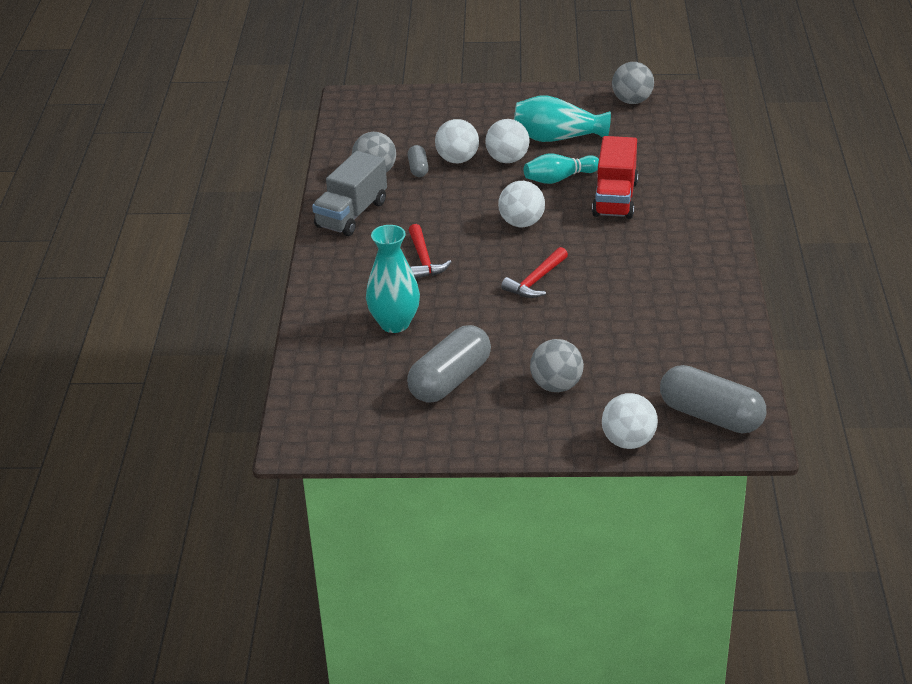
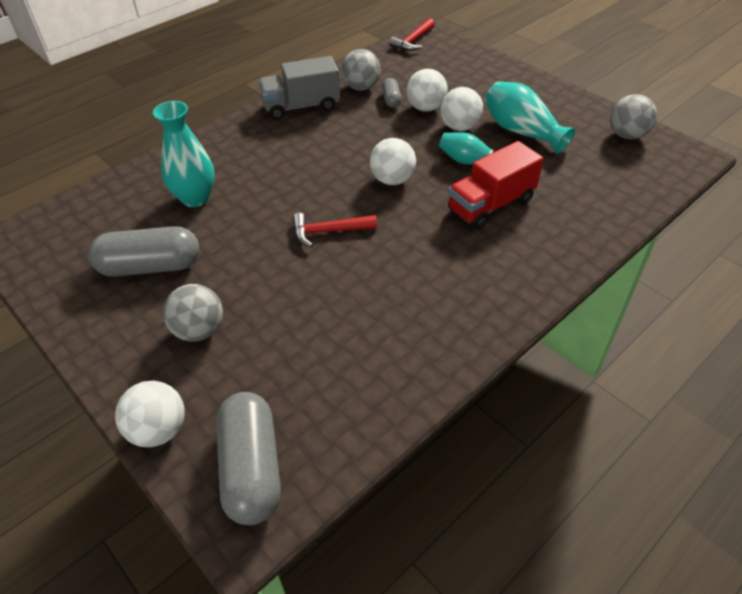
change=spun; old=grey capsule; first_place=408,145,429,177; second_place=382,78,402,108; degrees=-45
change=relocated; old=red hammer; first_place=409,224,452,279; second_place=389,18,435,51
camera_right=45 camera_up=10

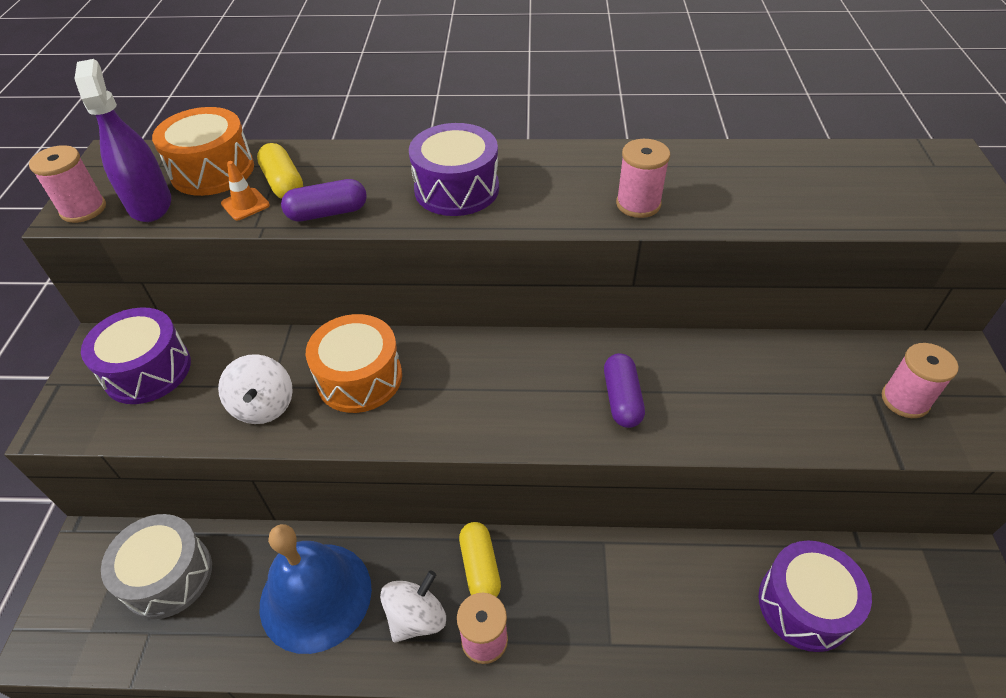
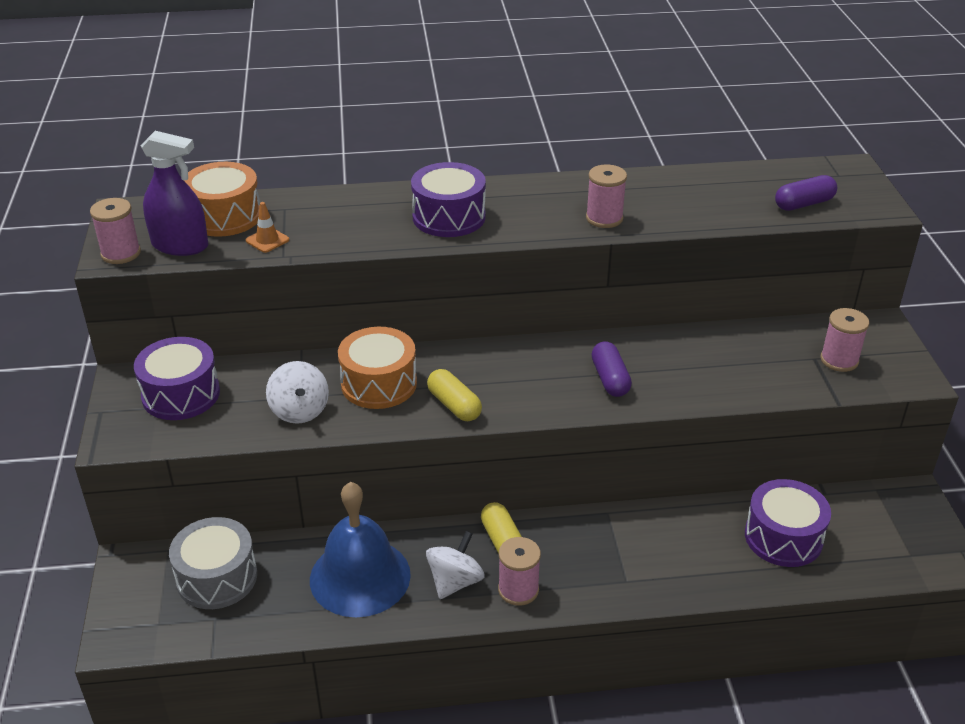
change=spun; old=purple spray bottle; first_place=74,59,171,222; second_place=141,131,209,256; degrees=135
change=relocated; old=yellow capsule; first_place=257,143,303,199; second_place=427,369,482,421
change=relocated; old=purple capsule; first_place=281,179,367,221; second_place=775,175,837,211
camera_right=-10 camera_up=-10

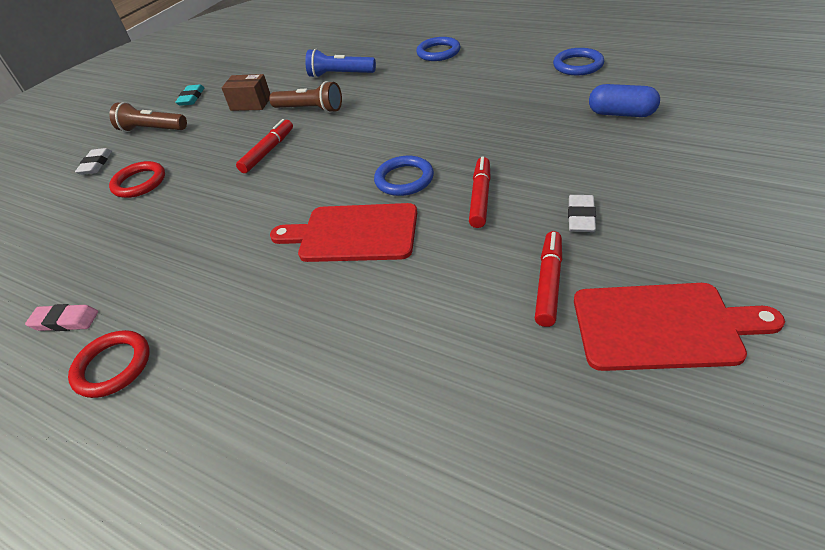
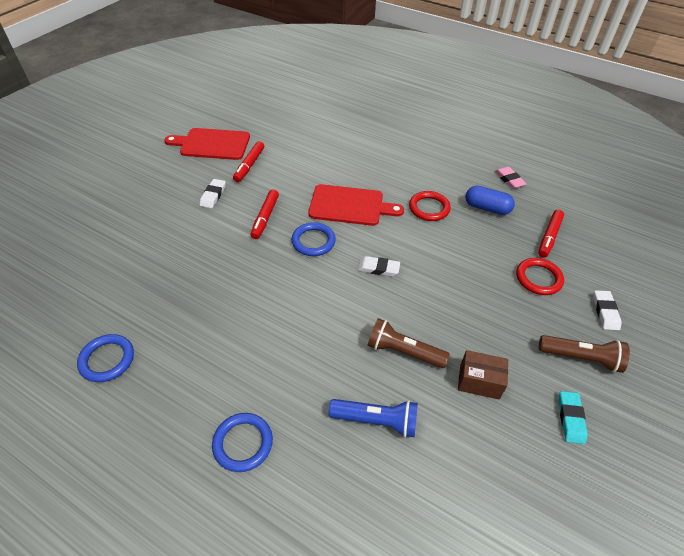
change=spun; old=pink eraser; first_place=25,304,98,331; second_place=495,166,526,189; degrees=60
change=relocated; old=red ring; first_place=68,330,150,398; second_place=409,191,451,221
change=relocated; old=red marker; first_place=236,119,293,173; second_place=538,210,564,258
change=relocated; old=blue capsule; first_place=589,84,660,117; second_place=465,186,515,215
change=appeared; new=white eraser; second_place=358,256,400,276
camera_right=175 camera_up=5

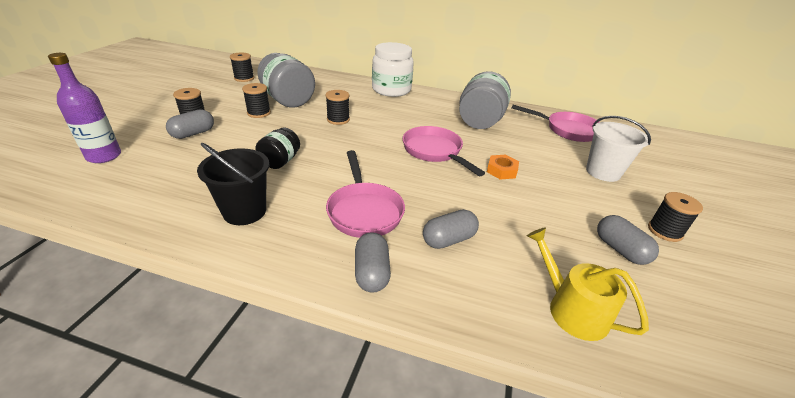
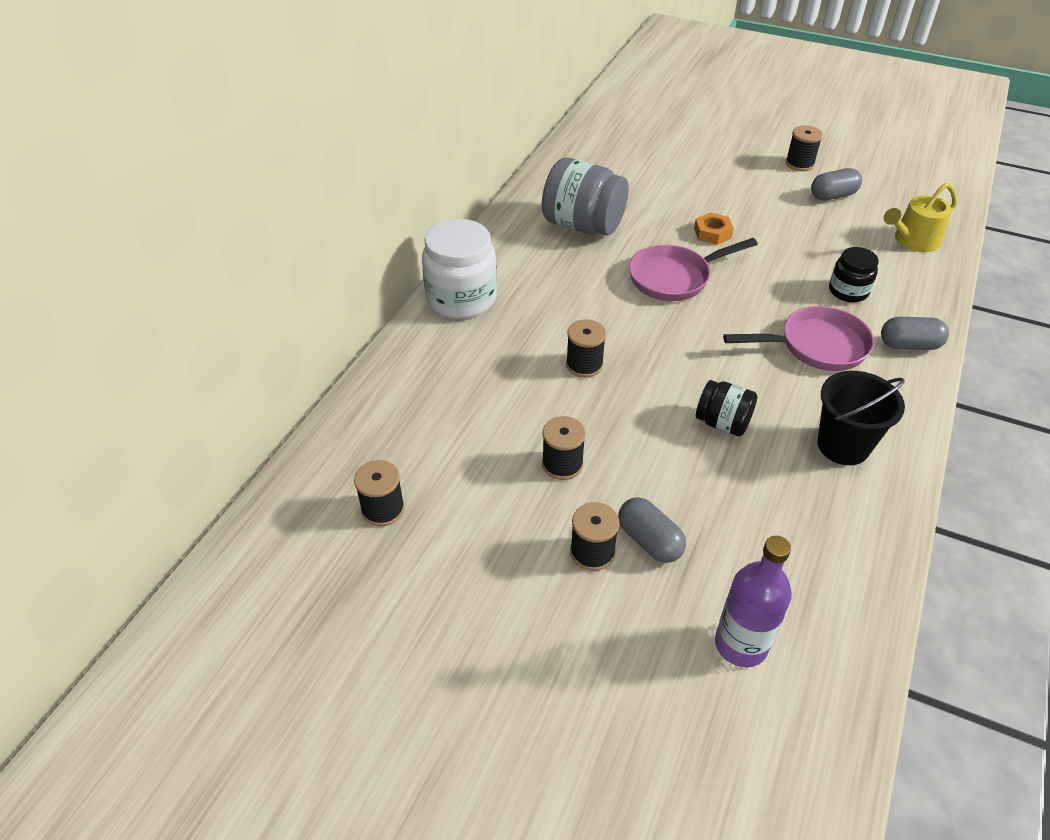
change=missing; old=grey jar; first_place=257,53,315,108
change=exchanged; old=grey capsule; new=black jar; first_place=423,209,479,249; second_place=829,247,879,302
change=missing; old=pink pan; first_place=511,105,599,142
change=missing; old=white bucket; first_place=586,116,651,182
camera_right=-80 camera_up=10

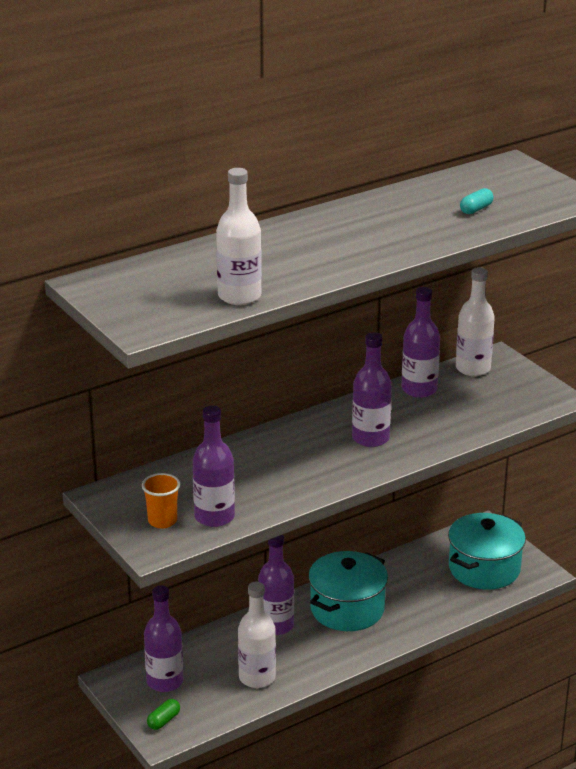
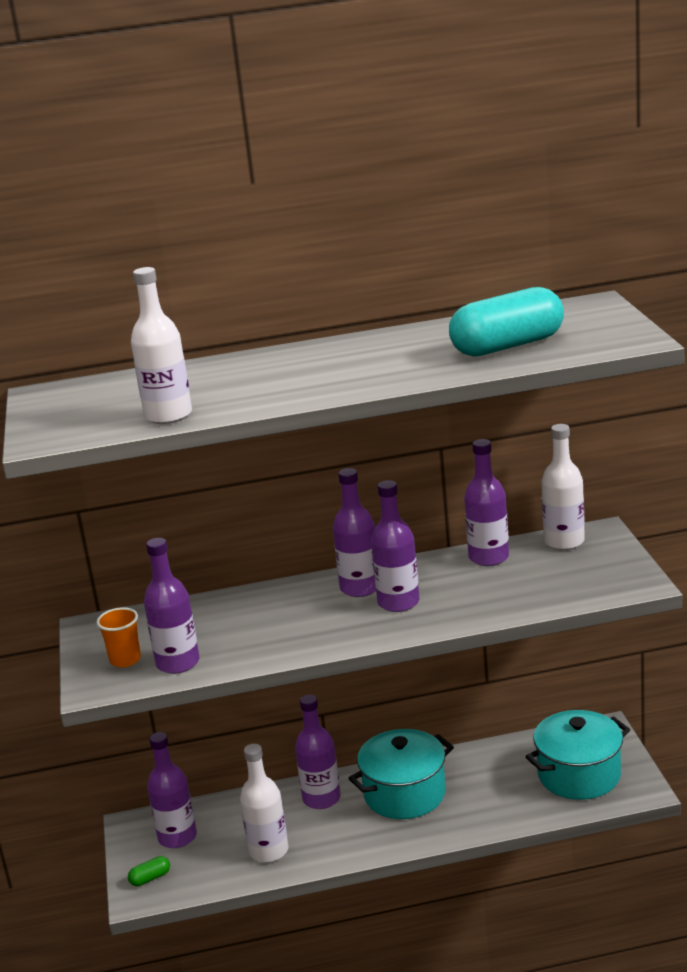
change=size; old=turquoise capsule; first_place=460,188,494,214; second_place=449,287,564,357; factor=2.47
change=appeared; new=purple bottle; second_place=333,468,376,597
camera_right=25 camera_up=-5

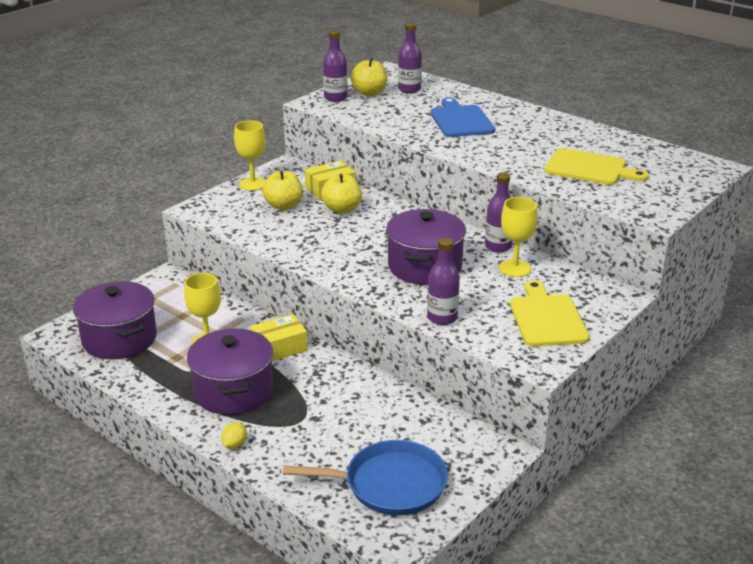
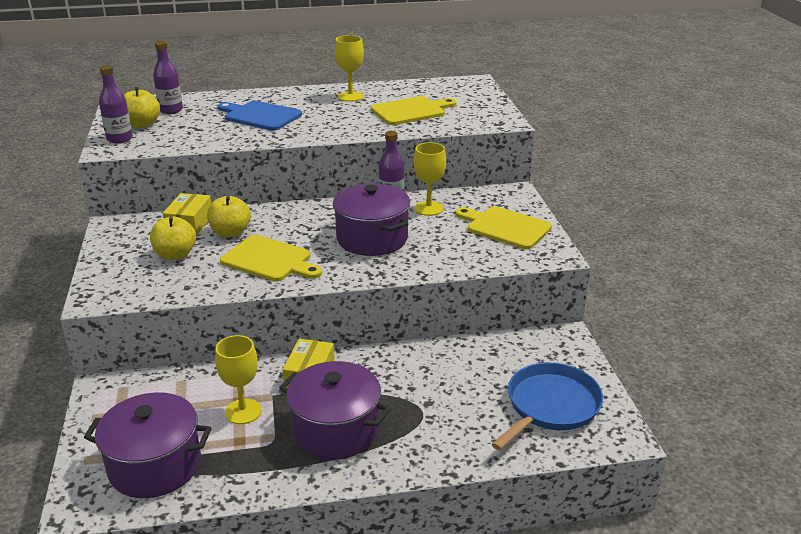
change=missing; old=yellow lemon; first_place=221,422,247,449
change=relocated; old=yellow goblet; first_place=234,121,266,191; second_place=335,35,364,102
change=missing; old=purple bottle; first_place=427,238,460,325
change=appeared; new=yellow cutting board; second_place=220,235,322,282
camera_right=-50 camera_up=0

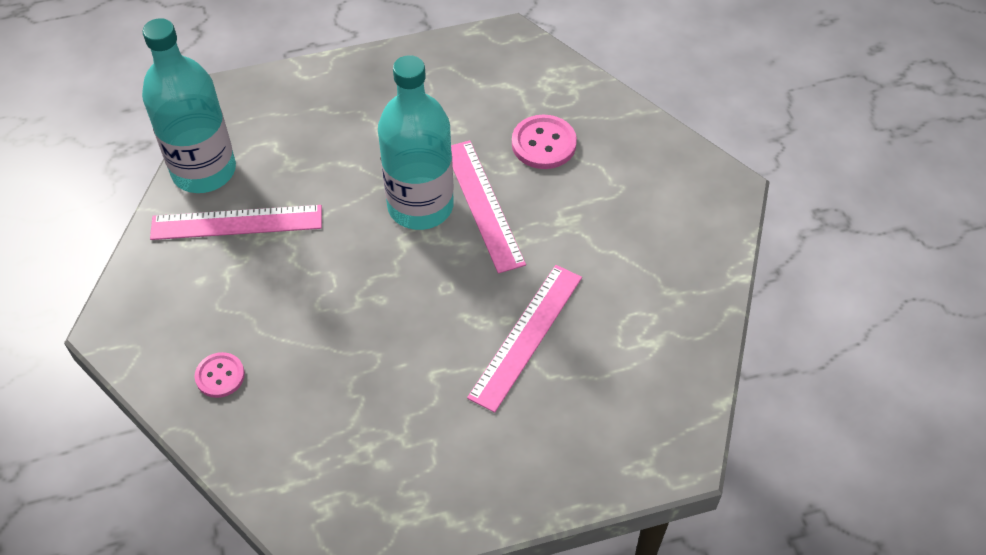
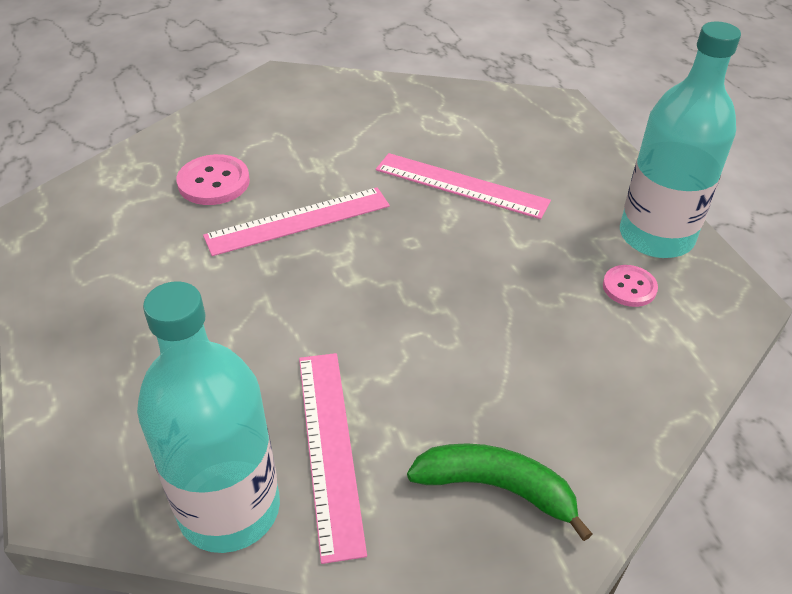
change=relocated; old=pink button; first_place=195,352,245,398; second_place=603,265,658,307
change=relocated; old=turquoise bottle; first_place=378,55,454,230; second_place=620,22,741,258
change=appeared; new=green banana; second_place=407,443,592,541
camera_right=-95 camera_up=-10

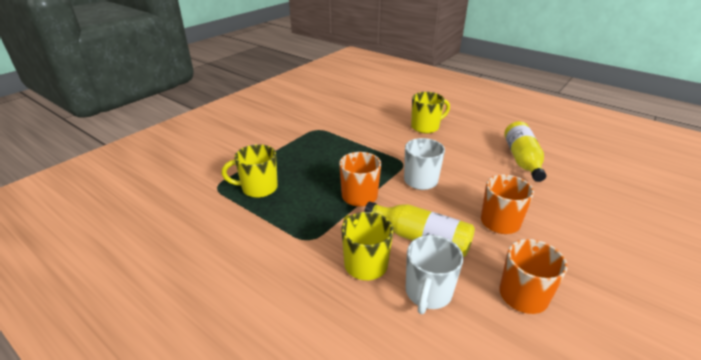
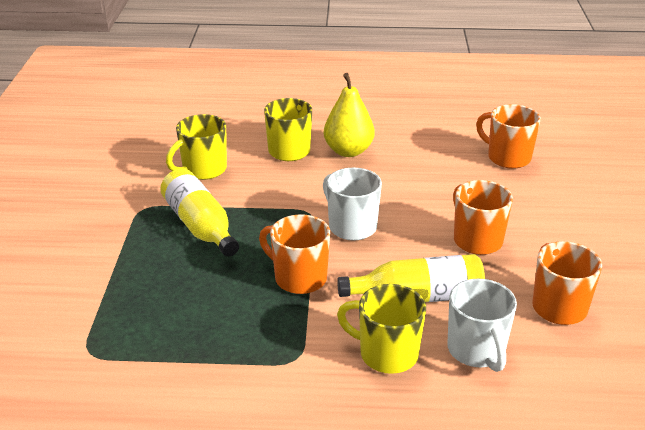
change=relocated; old=yellow mug; first_place=222,144,278,198; second_place=166,114,227,180
change=relocated; old=yellow bottle; first_place=504,121,546,182; second_place=160,169,239,257
change=appeared; new=yellow pear; second_place=324,73,375,157
change=appeared; new=orange mug; second_place=476,104,541,169
camera_right=-35 camera_up=0

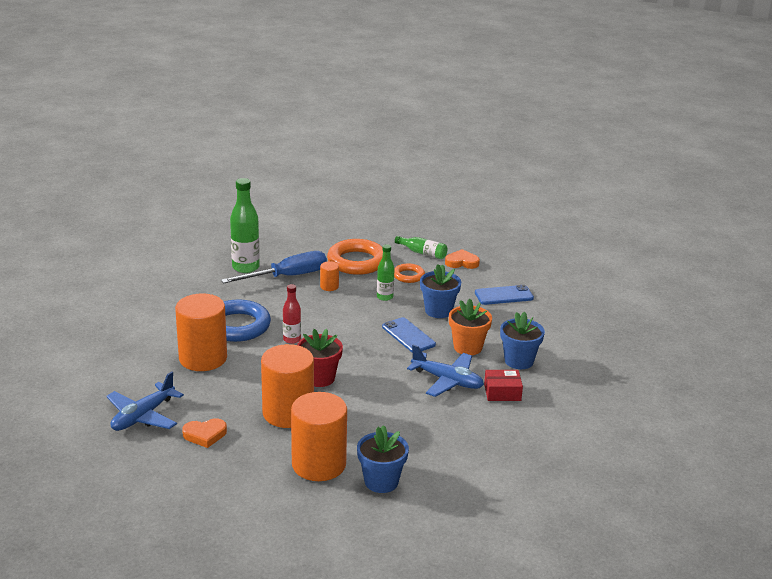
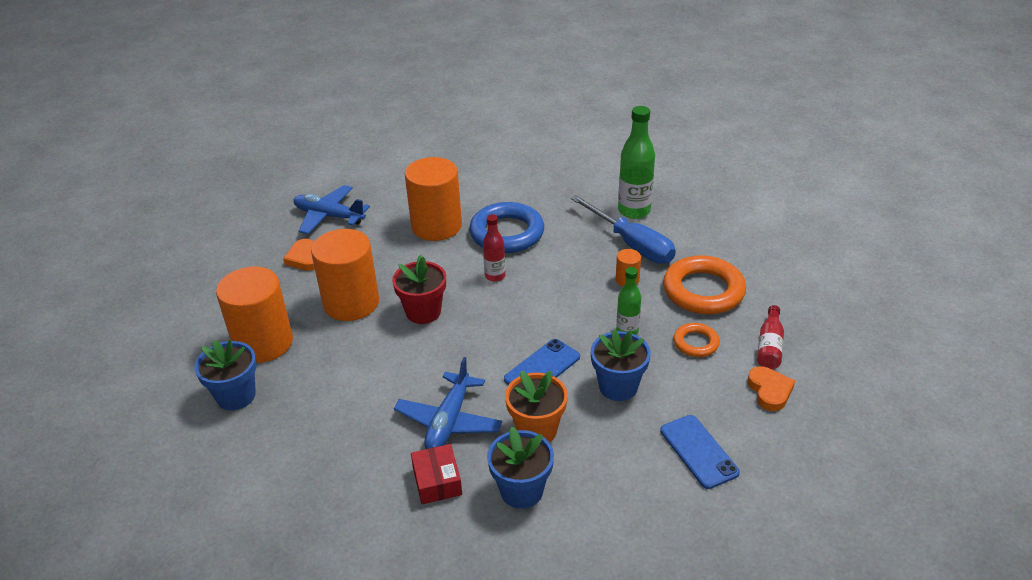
change=colour; old=green bottle; new=red bottle; first_place=395,236,448,259; second_place=757,305,784,369
camera_right=80 camera_up=10

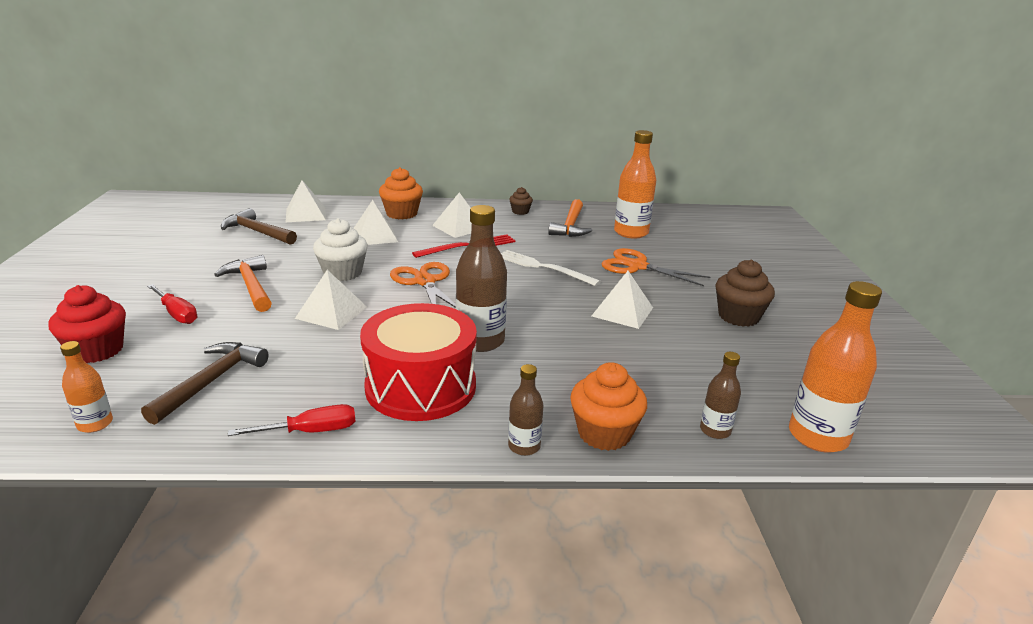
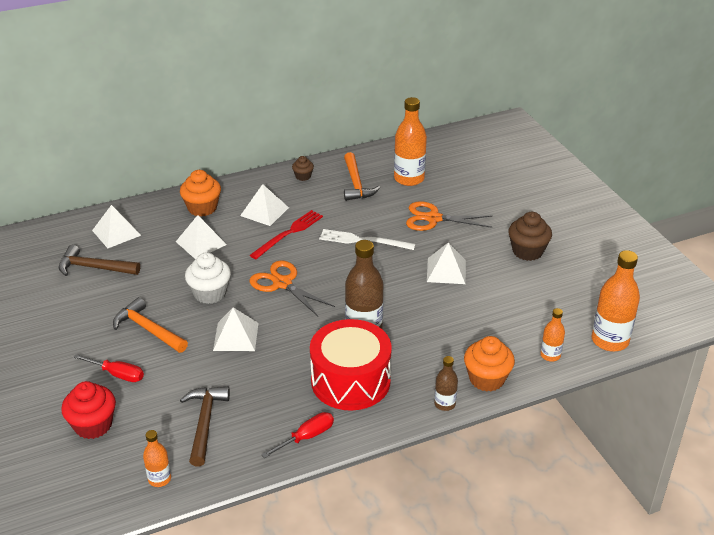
change=colour; old=brown bottle; new=orange bottle; first_place=700,352,741,439; second_place=540,308,565,362
camera_right=-20 camera_up=10

